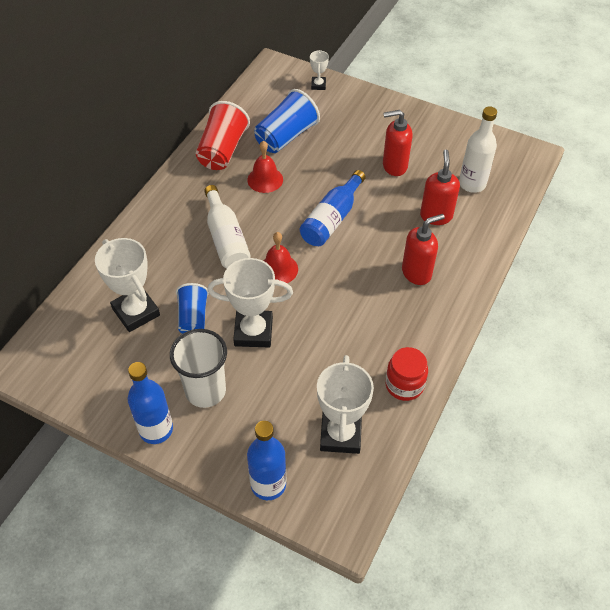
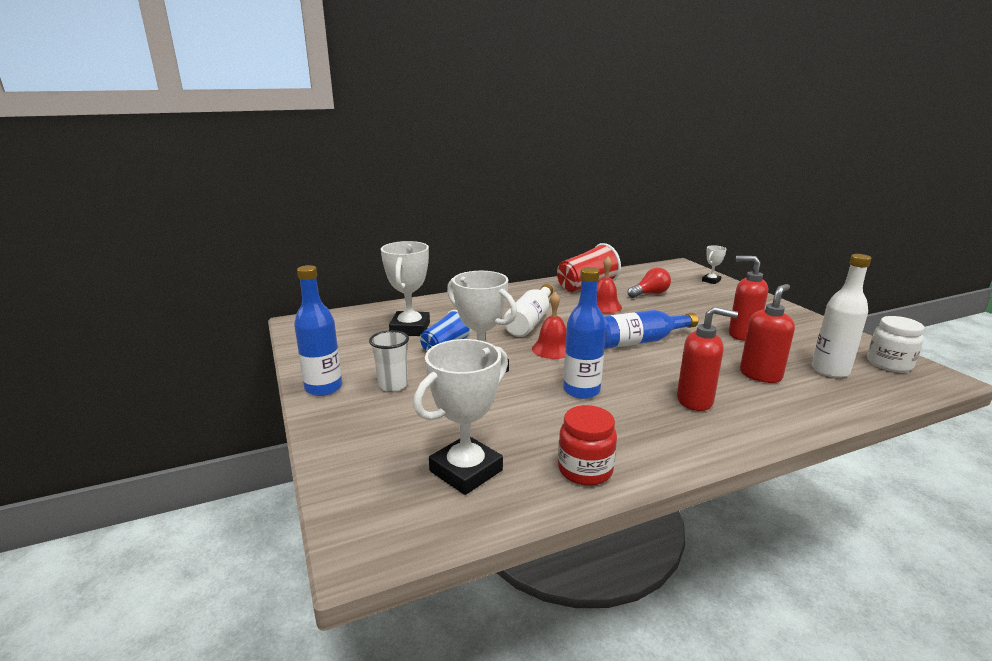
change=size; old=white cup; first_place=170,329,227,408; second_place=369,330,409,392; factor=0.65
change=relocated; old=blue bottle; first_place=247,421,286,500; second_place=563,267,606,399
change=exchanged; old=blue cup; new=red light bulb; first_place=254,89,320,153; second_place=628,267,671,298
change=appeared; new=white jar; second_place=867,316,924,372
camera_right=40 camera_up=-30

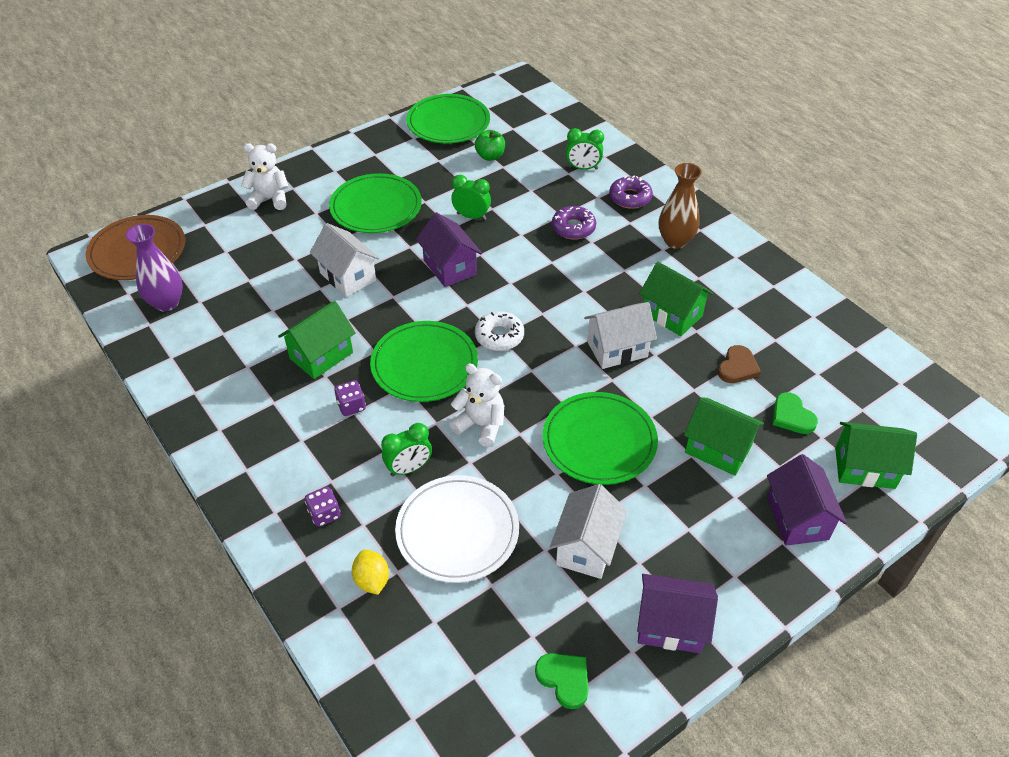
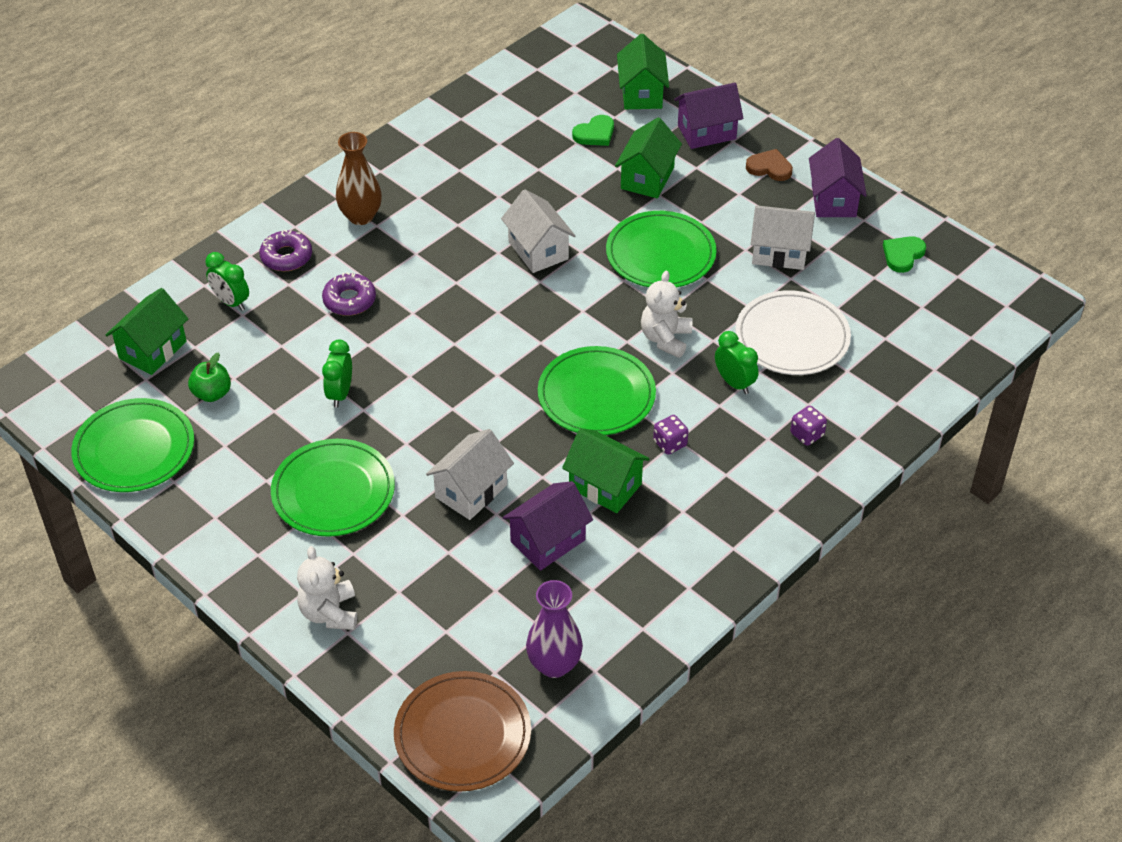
change=missing; old=yellow lemon; first_place=352,549,389,595
change=relocated; old=purple house; first_place=416,212,482,287; second_place=503,481,593,571
change=missing; old=white donut; first_place=475,311,524,351
change=spun; old=green clock; first_place=566,128,604,170; second_place=205,252,249,311; degrees=135
change=relocated; old=green house; first_place=639,262,713,336; second_place=106,288,188,375
change=relocated; old=brown heart; first_place=717,345,761,383; second_place=746,149,793,181
camera_right=-100 camera_up=0

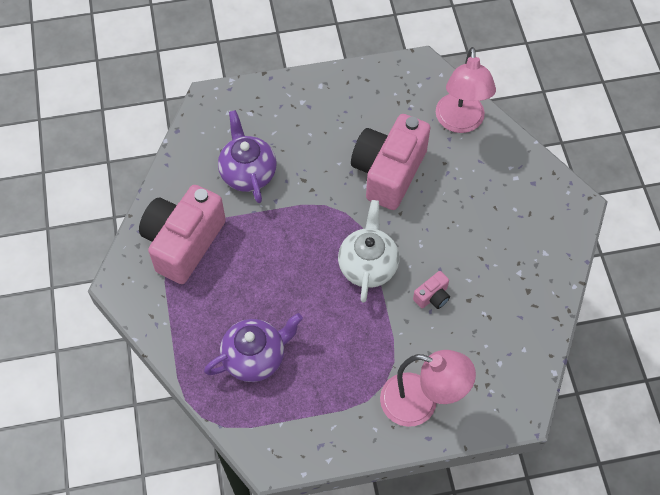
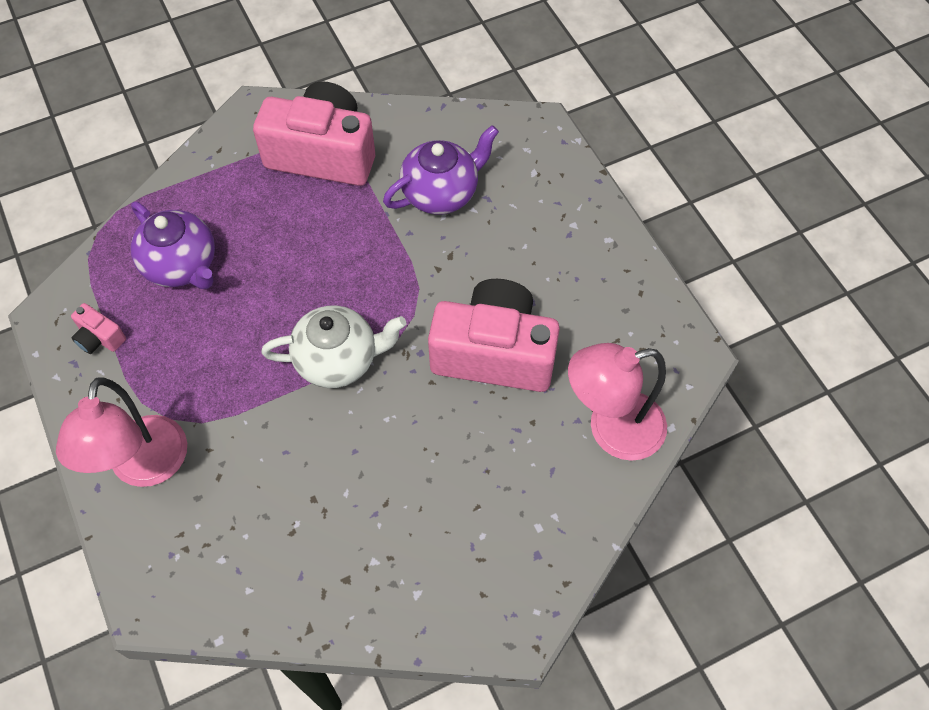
change=relocated; old=pink camera; first_place=413,271,450,309; second_place=71,303,126,354
camera_right=75 camera_up=0

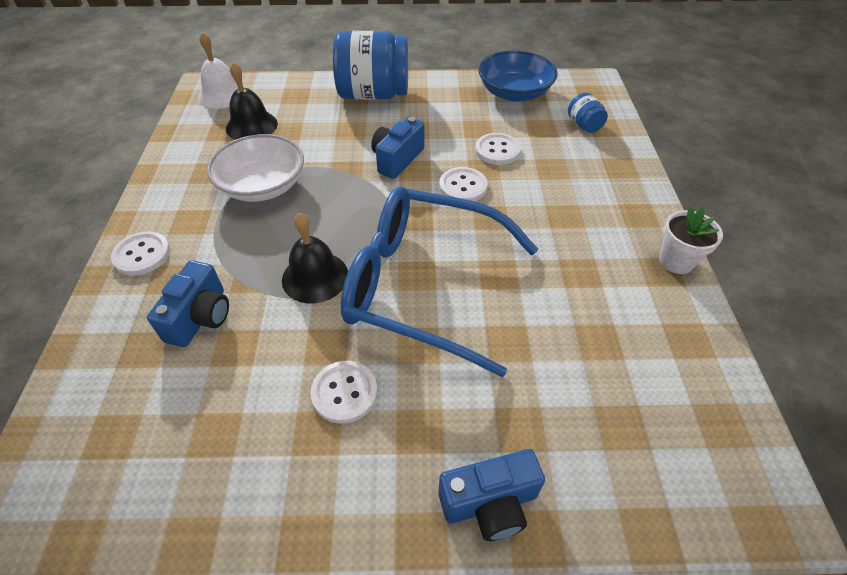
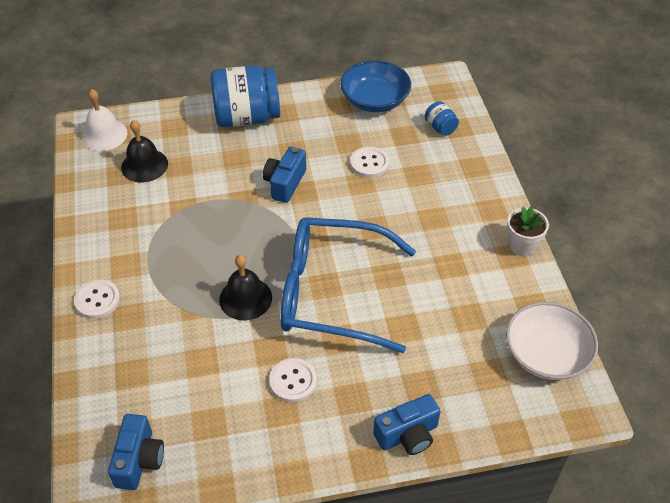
change=relocated; old=blue camera; first_place=147,260,229,347; second_place=108,414,164,490
change=relocated; old=white bowl; first_place=207,134,304,202; second_place=506,302,598,380
change=missing; old=white button; first_place=439,167,488,201
camera_right=-10 camera_up=0

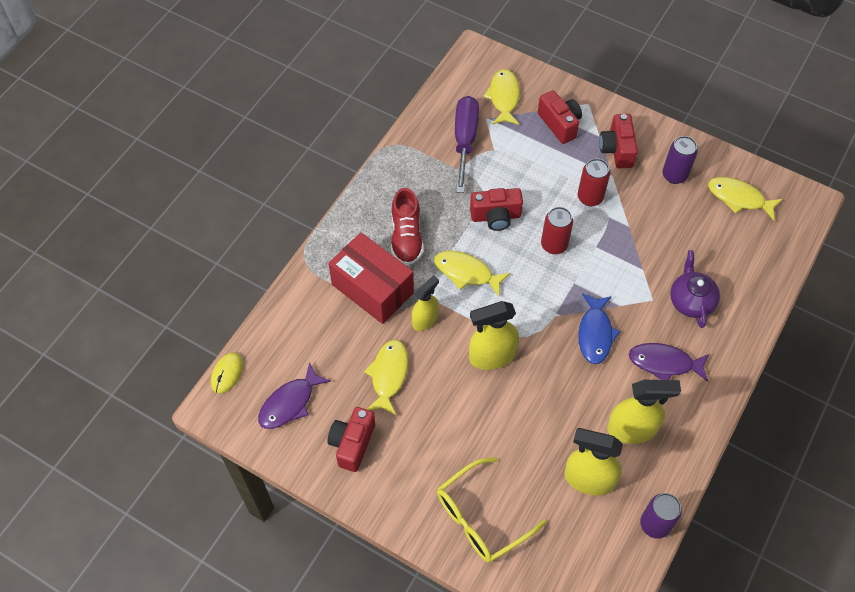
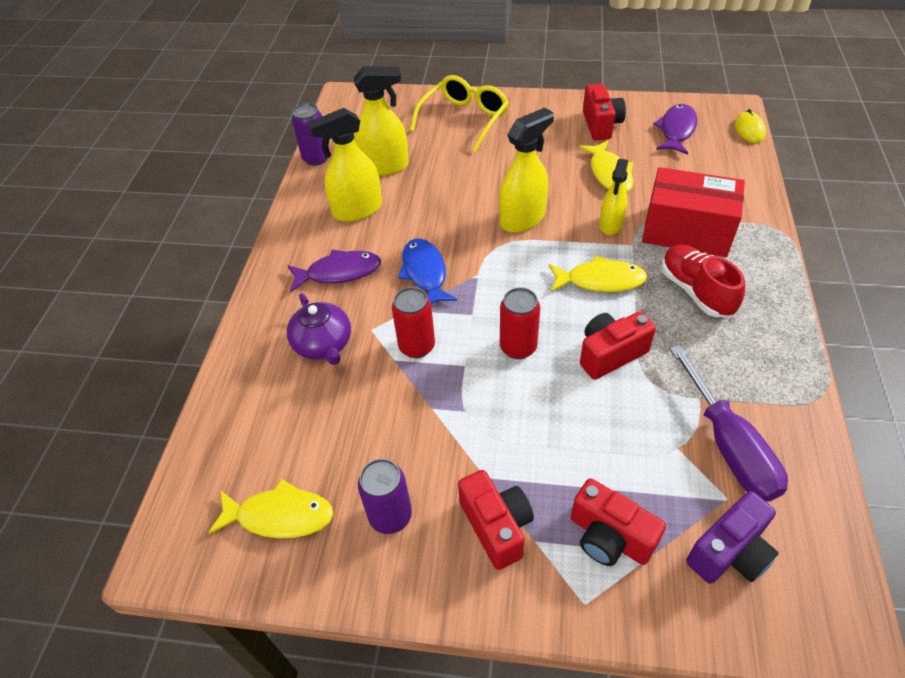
change=exchanged; old=yellow fish; new=purple camera; first_place=483,69,520,125; second_place=686,491,778,584
change=relocated; old=red can; first_place=578,159,610,206; second_place=392,287,435,358
camera_right=160 camera_up=-10

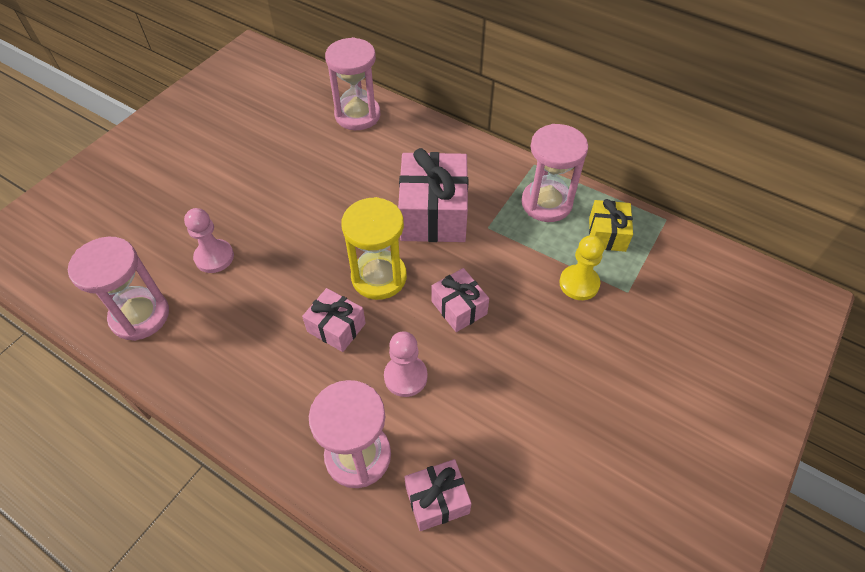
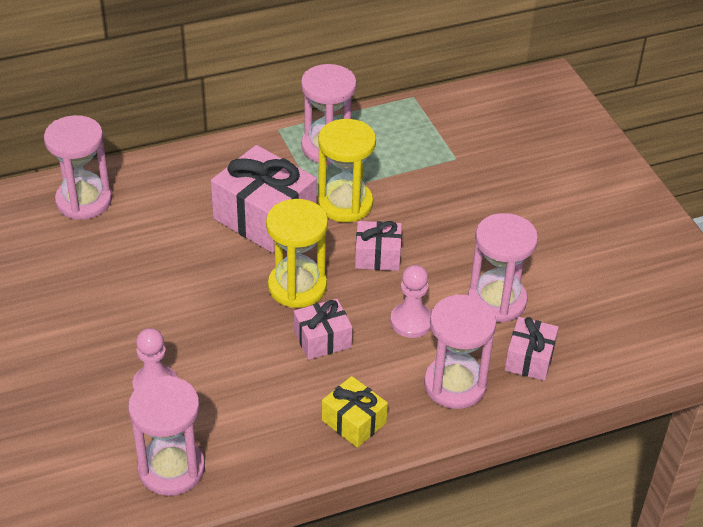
change=missing; old=yellow pawn; first_place=559,235,604,300
change=relocated; old=yellow gift; first_place=589,199,633,252; second_place=322,376,388,448
change=appeared; new=yellow hourglass; second_place=318,119,376,222
change=appeared; new=pink hourglass; second_place=468,213,538,323
camera_right=-55 camera_up=-10

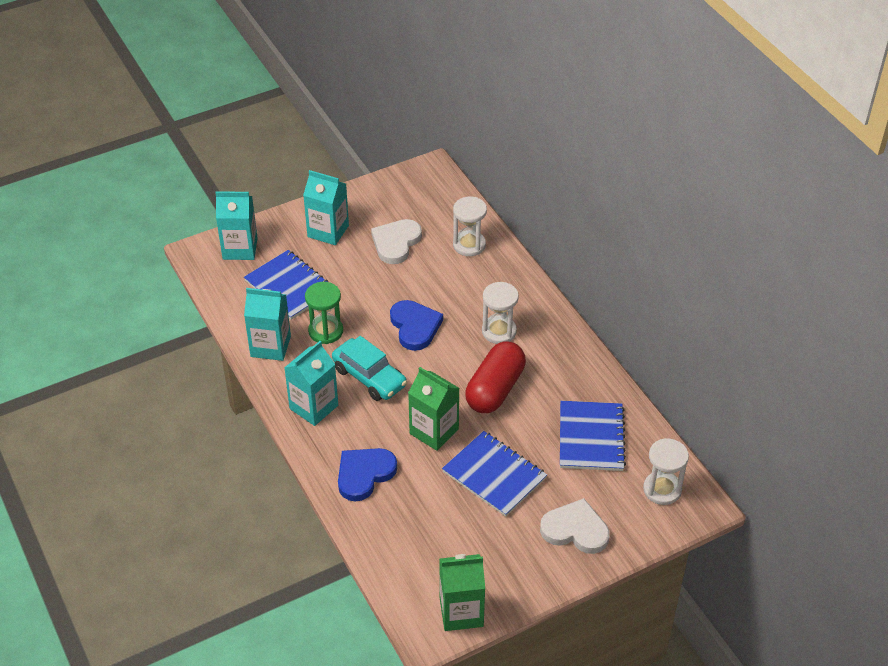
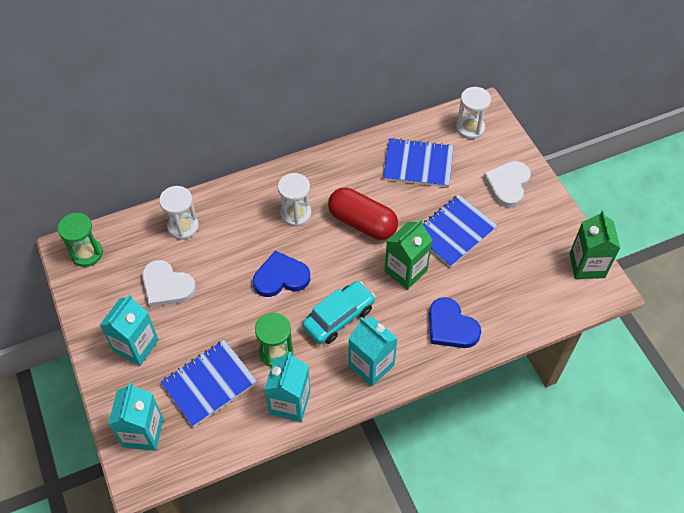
change=appeared; new=green hourglass; second_place=58,213,103,267
camera_right=-85 camera_up=10

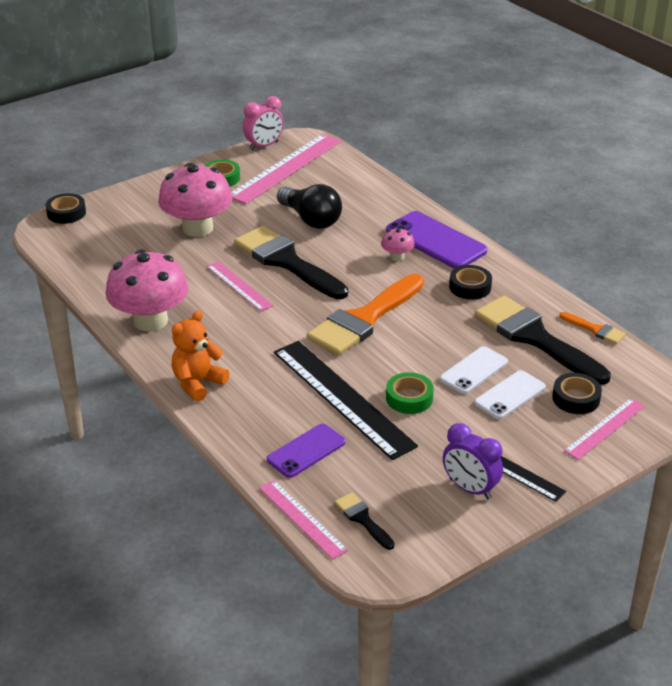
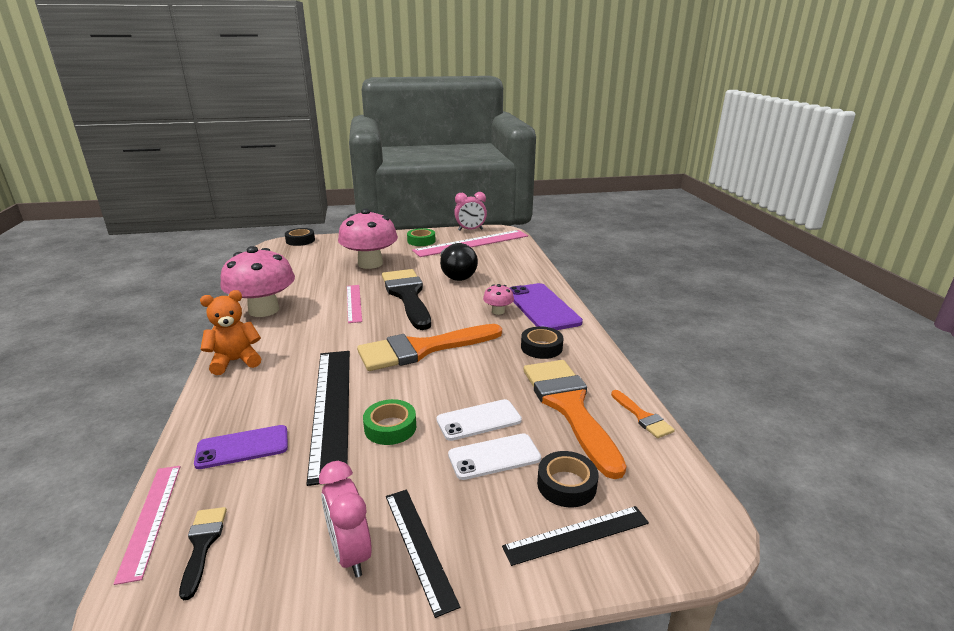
change=colour; old=purple clock; new=pink clock; first_place=443,423,503,499; second_place=319,461,372,577
change=colour; old=black brush; new=orange brush; first_place=475,296,611,385; second_place=524,360,627,479
change=colour; old=pink ruler; new=black ruler; first_place=564,398,645,460; second_place=502,506,649,566
camera_right=25 camera_up=-10

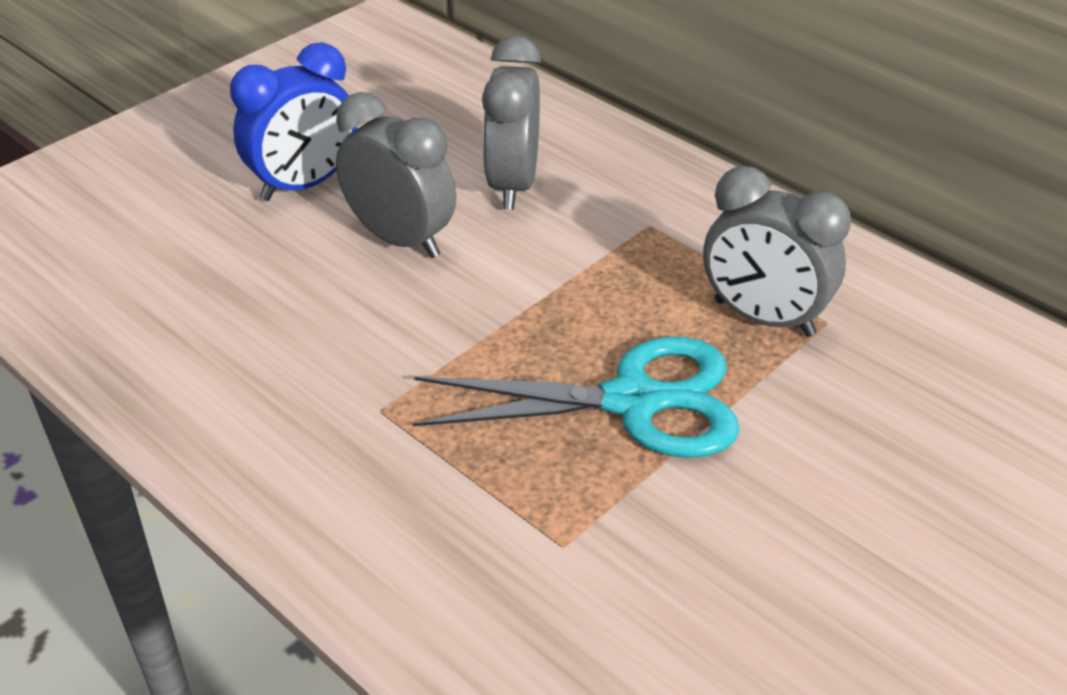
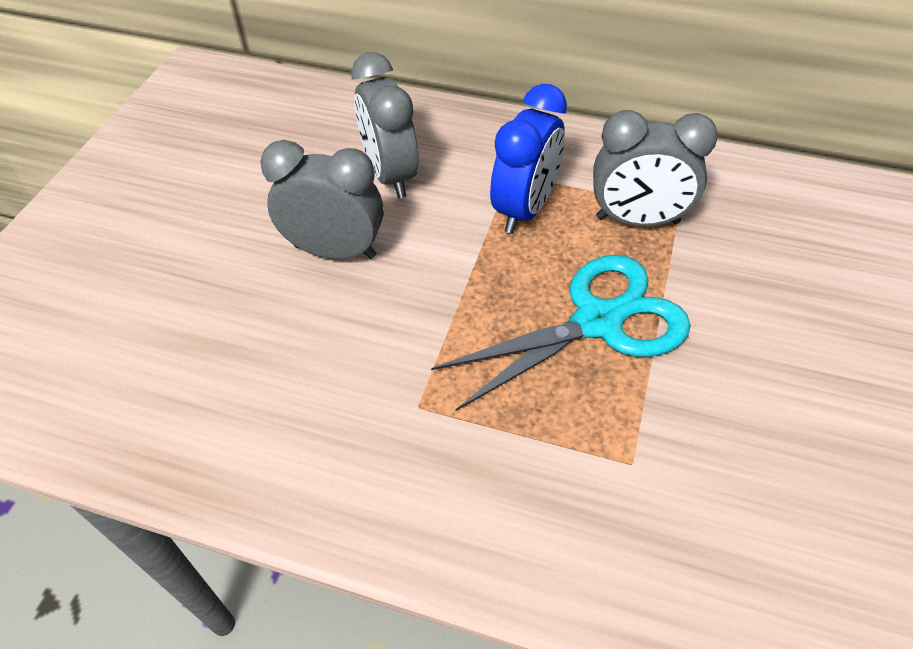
change=relocated; old=blue clock; first_place=230,42,357,201; second_place=490,84,567,234
camera_right=-25 camera_up=10

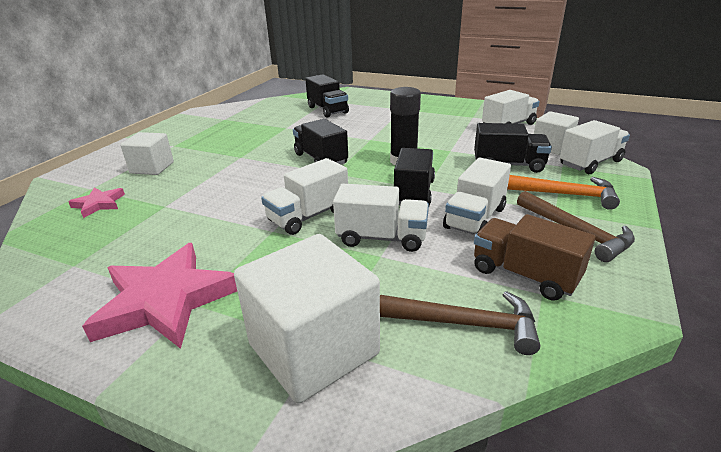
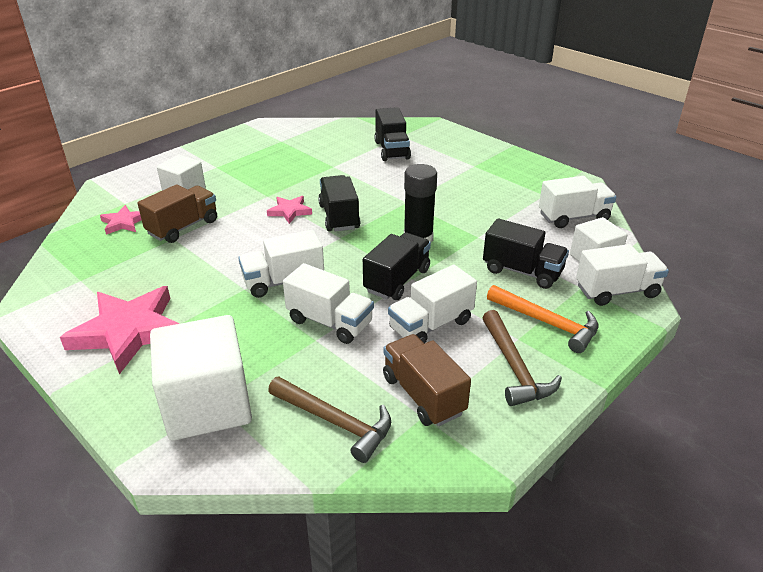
change=appeared; new=brown truck; second_place=137,184,217,243
change=appeared; new=pink star; second_place=267,196,312,224
camera_right=20 camera_up=5

